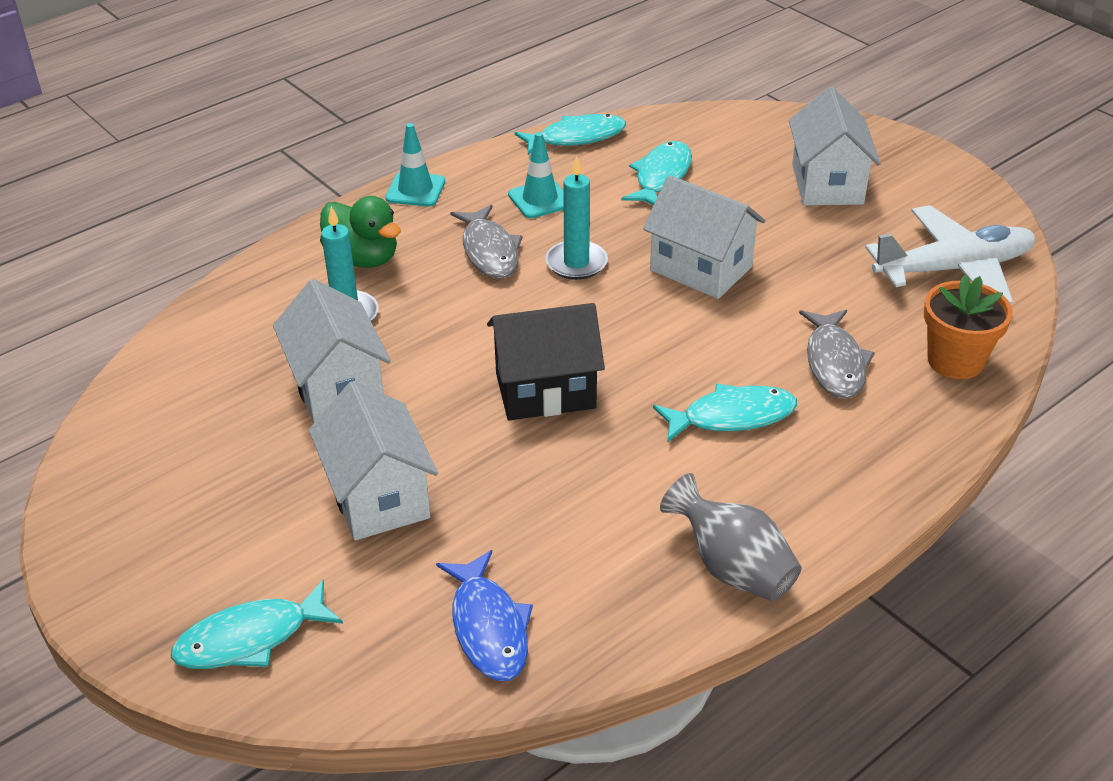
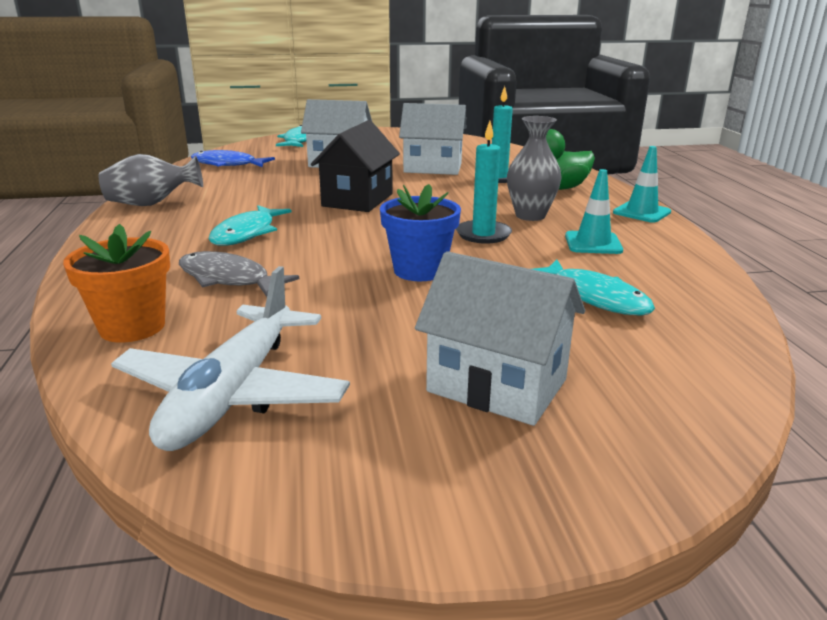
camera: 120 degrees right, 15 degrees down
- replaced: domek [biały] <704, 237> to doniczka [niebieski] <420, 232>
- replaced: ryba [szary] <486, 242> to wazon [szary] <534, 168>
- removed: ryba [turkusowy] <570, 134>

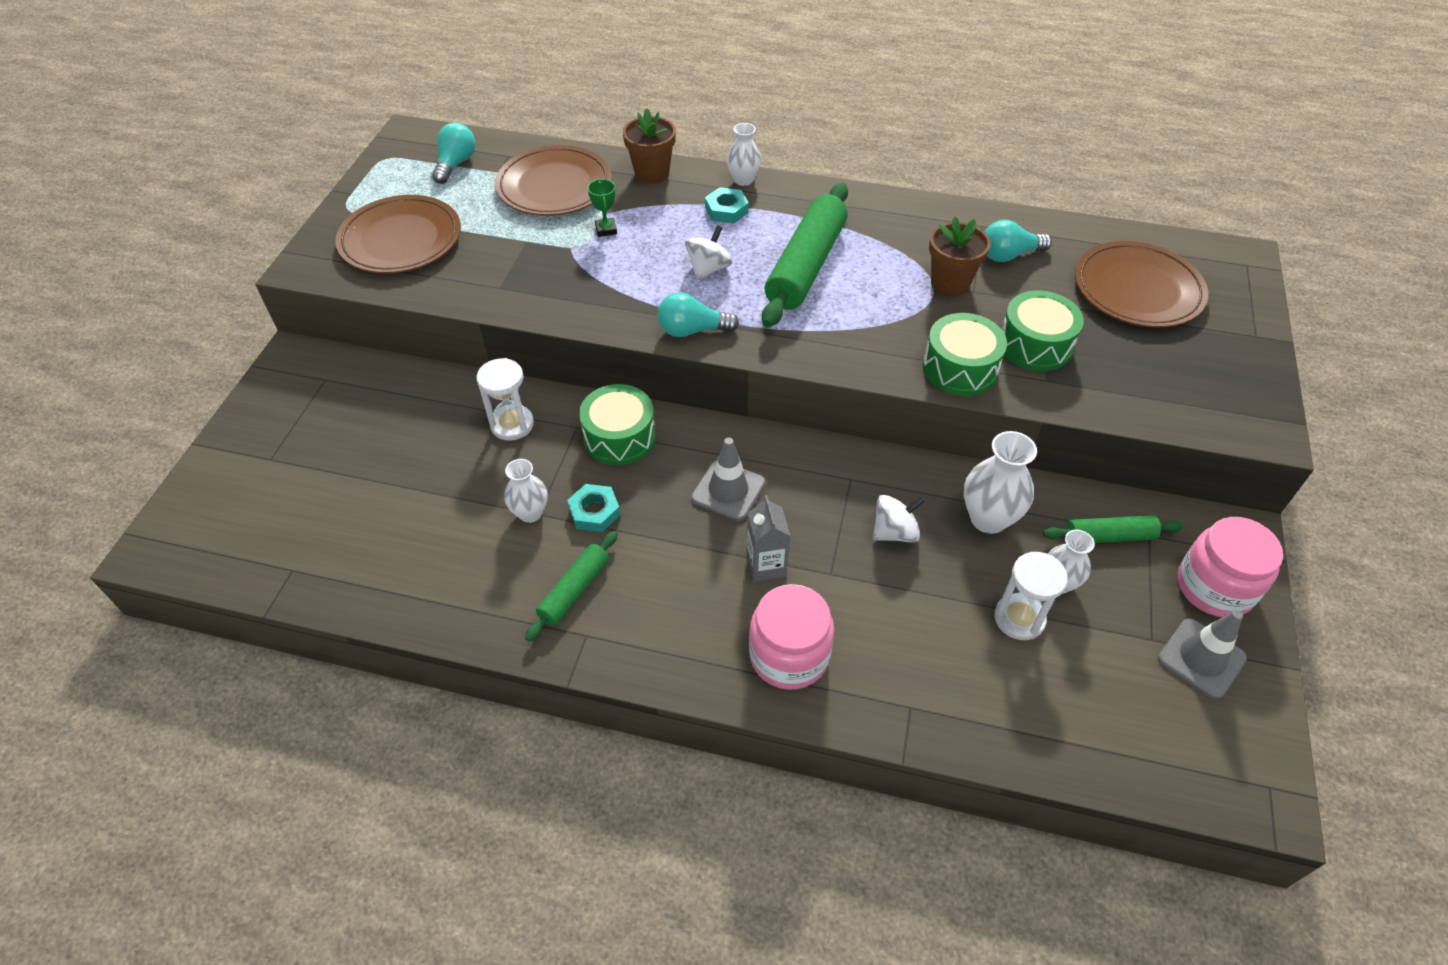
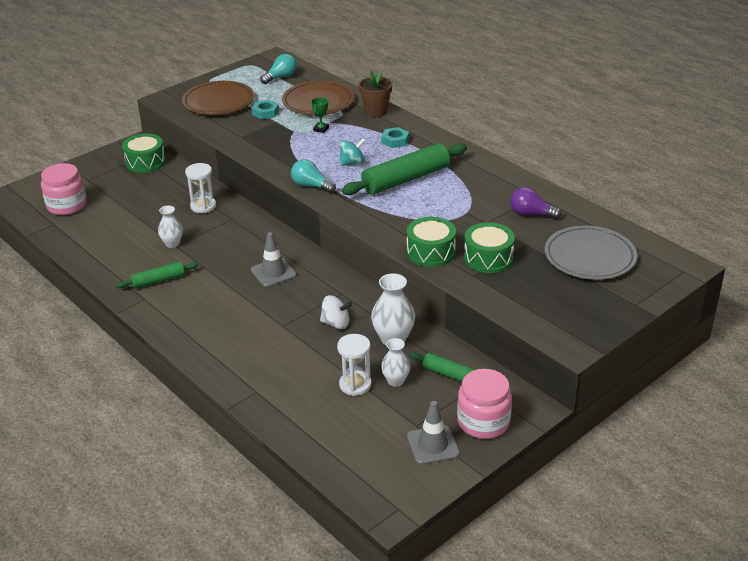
camera: 35 degrees right, 15 degrees down
- moved: słoik [różowy] <791, 637> to <64, 189>
- moved: bęben [zielony] <617, 424> to <144, 153>
- moved: nakrętka [turkusowy] <593, 508> to <265, 109>
- recoloured: bączek [biały] <708, 252> to bączek [turkusowy] <352, 152>
- recoloured: żarówka [turkusowy] <1018, 241> to żarówka [fioletowy] <536, 203>
- recoloured: talerz [brązowy] <1141, 284> to talerz [szary] <591, 253>
- removed: wazon [biały] <744, 154>
- removed: karton mleka [szary] <768, 538>
- removed: doniczka [brązowy] <960, 256>

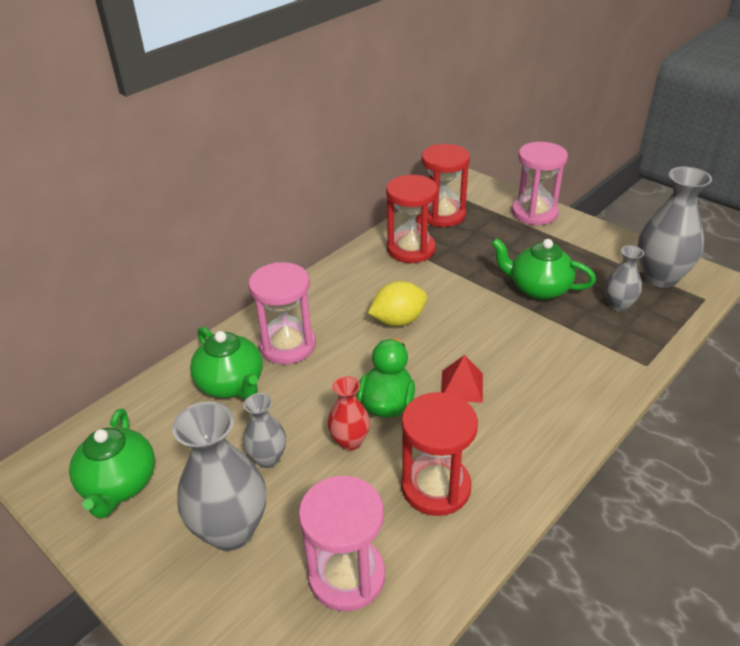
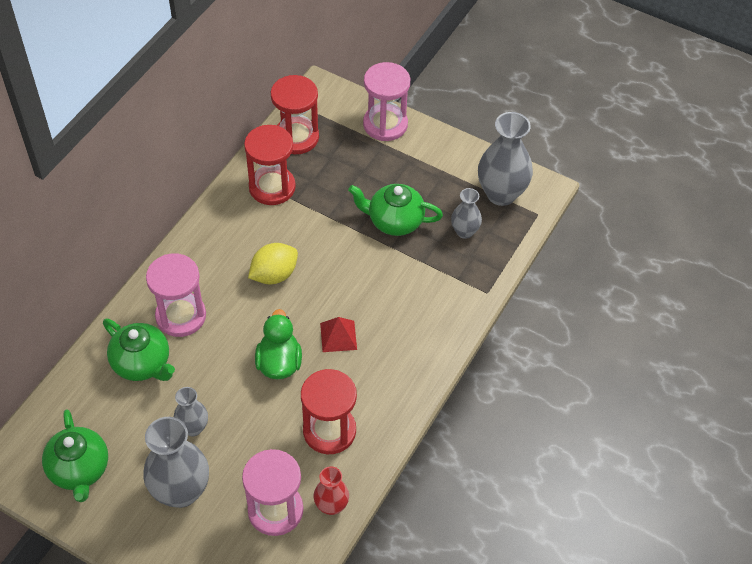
camera: 15 degrees left, 15 degrees up
- moved: wazon [czerwony] <349, 413> to <331, 491>

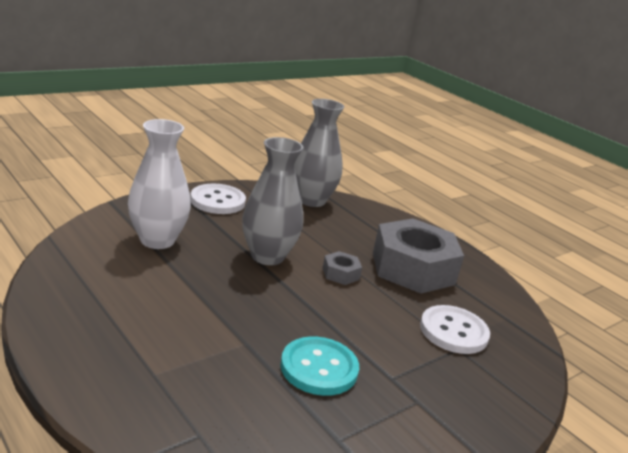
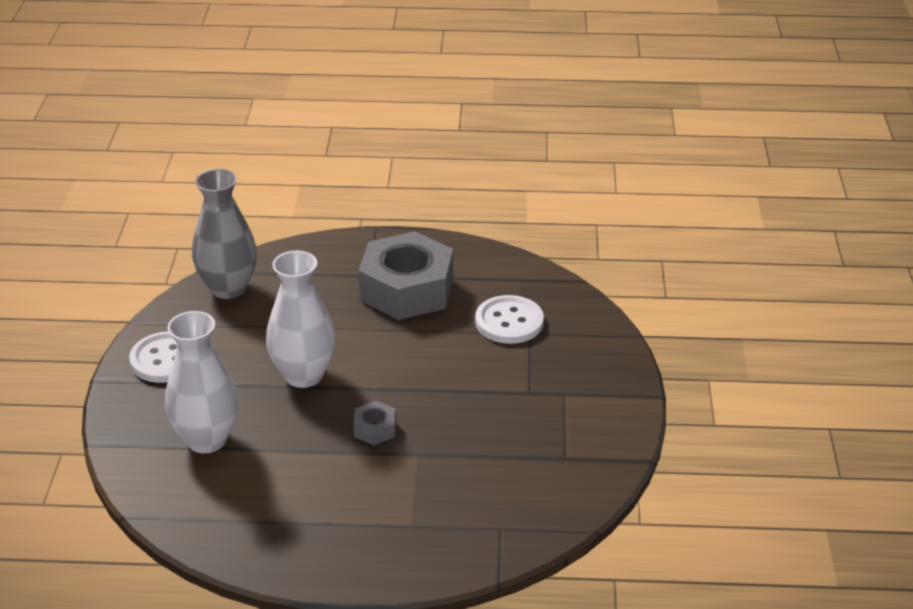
camera: 45 degrees left, 10 degrees up
- recoloured: wazon [szary] <272, 201> to wazon [biały] <301, 319>
- moved: nakrętka [szary] <342, 268> to <374, 423>
- removed: guzik [turkusowy] <319, 366>

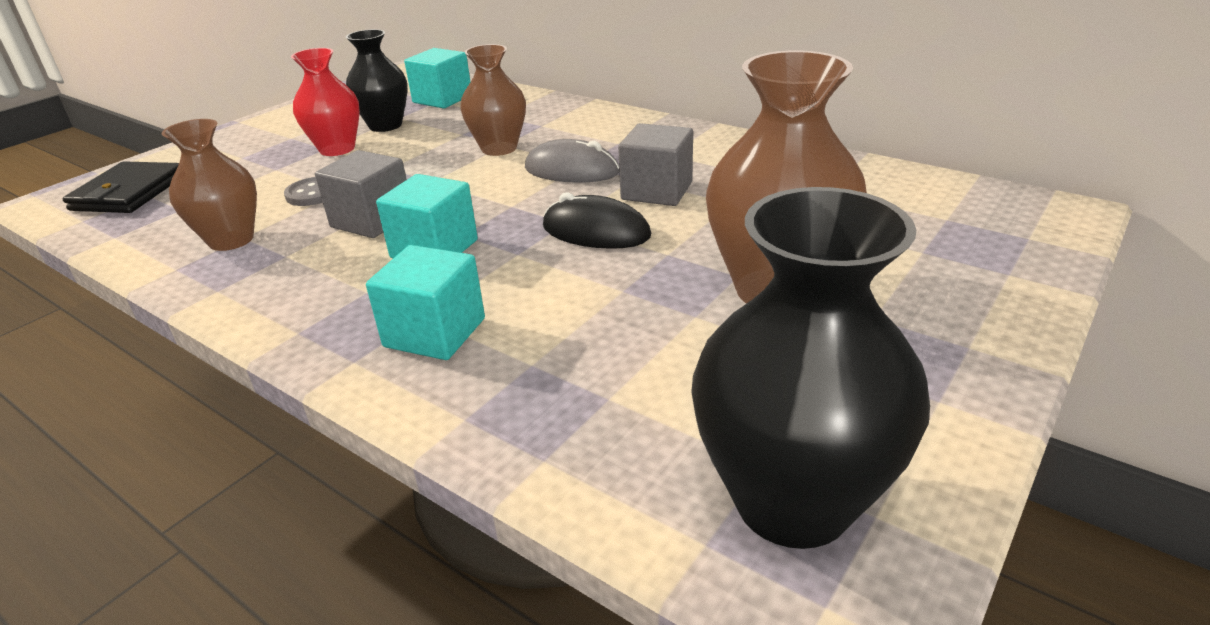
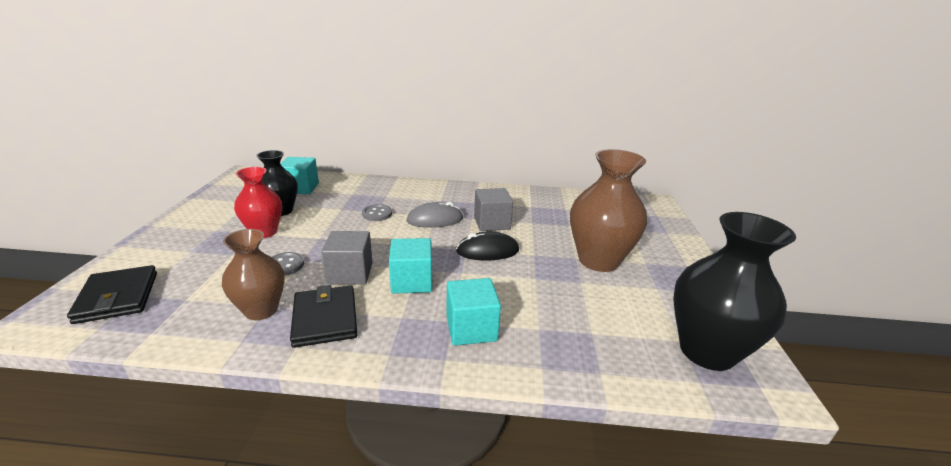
camera: 35 degrees left, 5 degrees down
- added: portfel [czarny] <323, 316>
- replaced: wazon [brązowy] <493, 100> to guzik [szary] <377, 212>

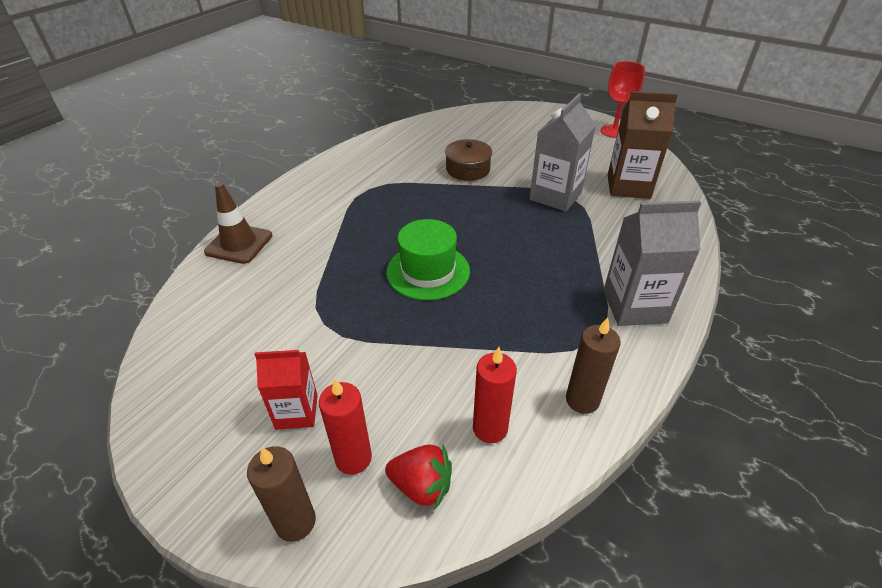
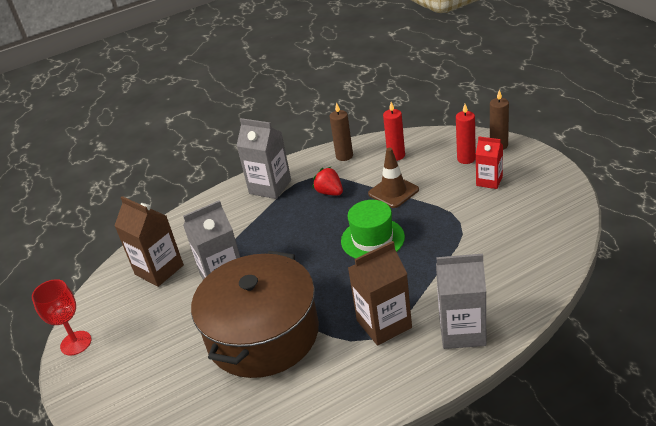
camera: 145 degrees left, 5 degrees down
- resized: garnek [brązowy] <468, 160> = <255, 314> x2.40
- moved: truskawka [czerwony] <418, 476> to <327, 181>
- added: karton mleka [brązowy] <380, 293>
- moved: pachołek [brązowy] <238, 223> to <393, 178>
- added: karton mleka [szary] <461, 301>

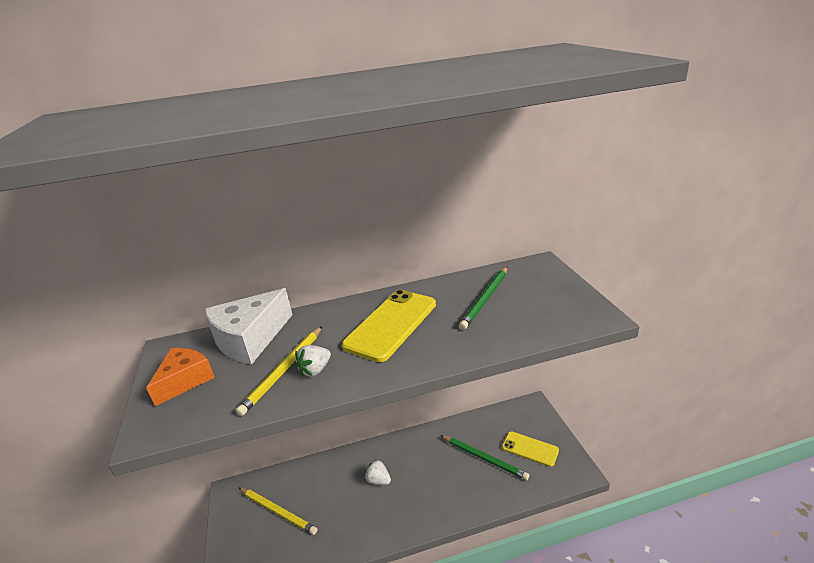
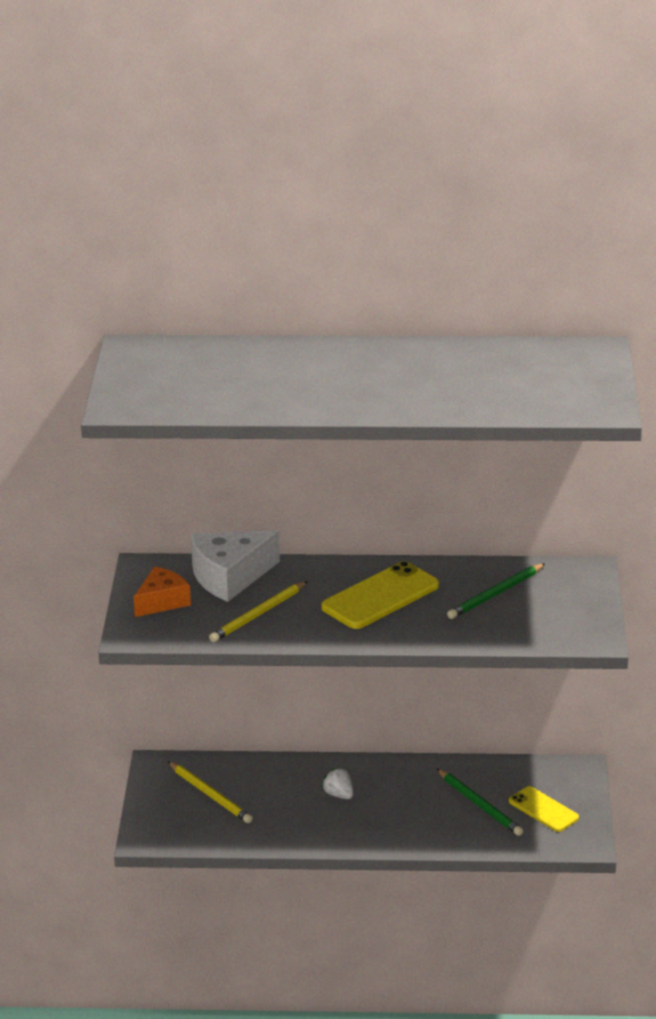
camera: 15 degrees right, 0 degrees up
- removed: truskawka [biały] <313, 361>

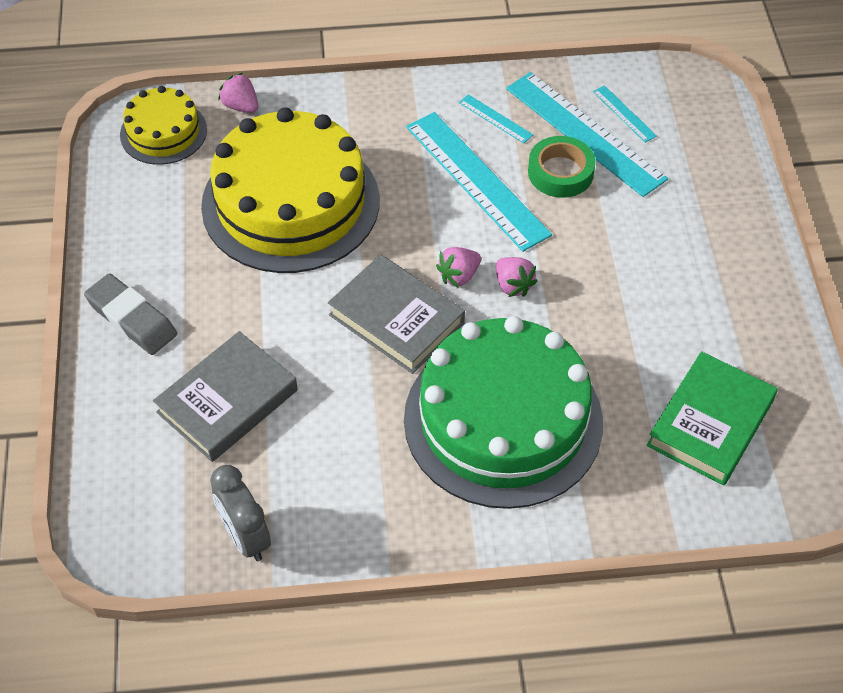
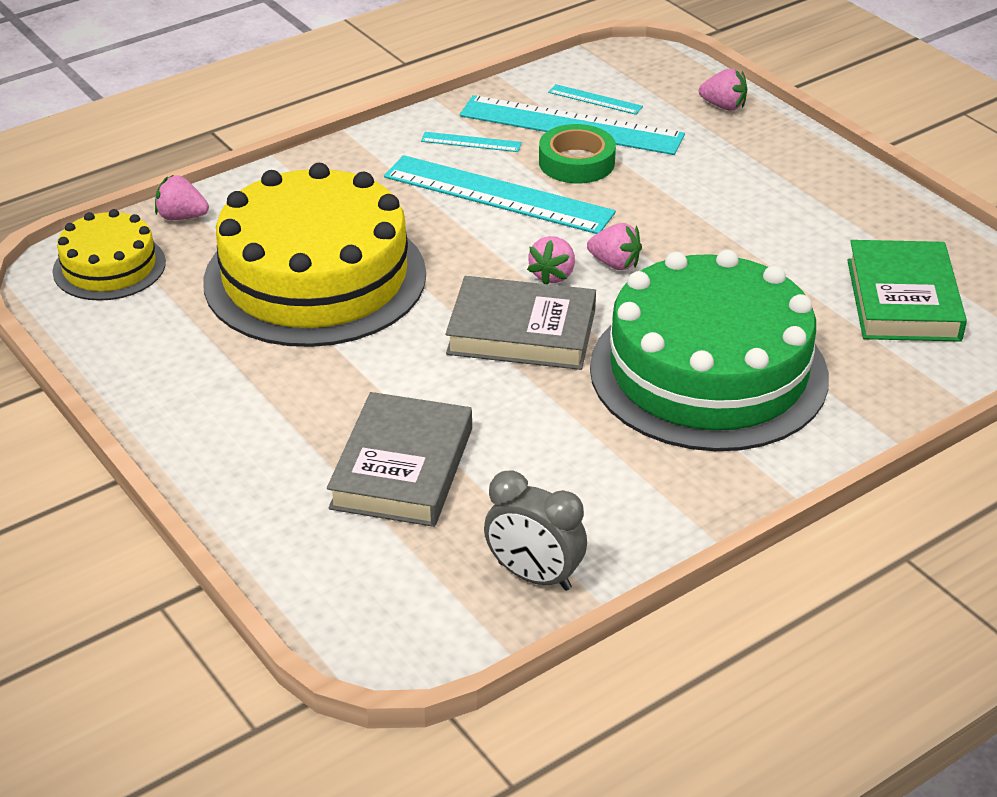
camera: 30 degrees left, 15 degrees down
- added: truskawka [różowy] <723, 90>
- removed: gumka do mazania [szary] <130, 314>

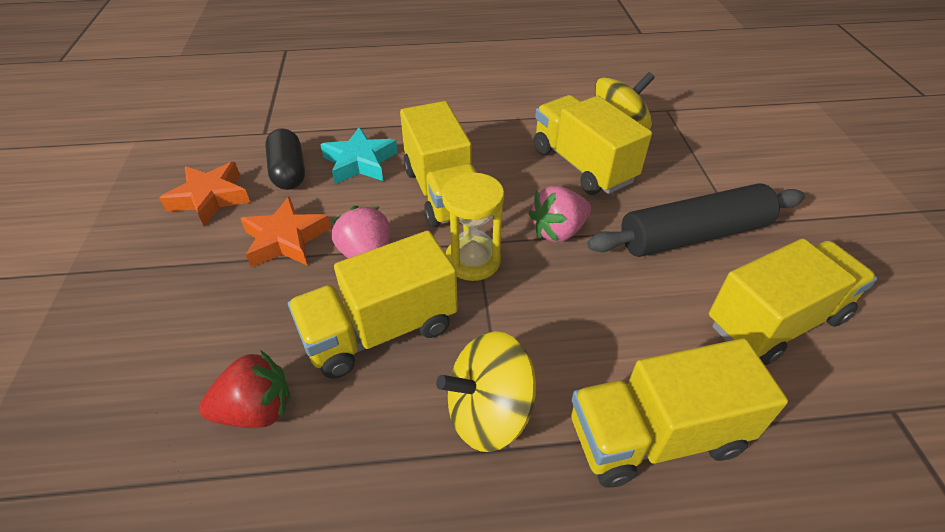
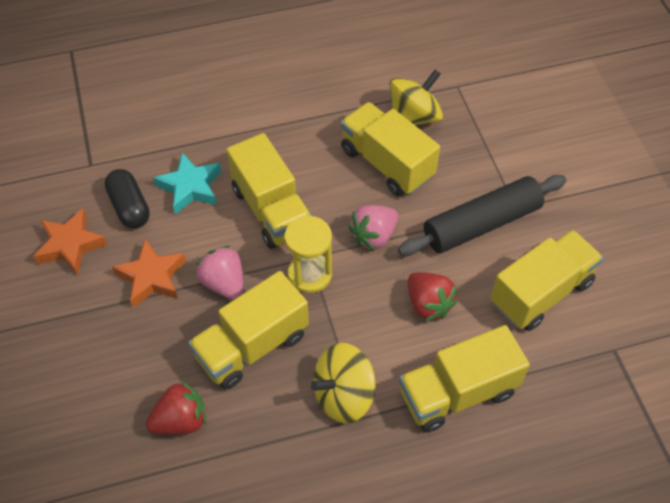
camera: 10 degrees left, 10 degrees up
- added: truskawka [czerwony] <432, 297>

